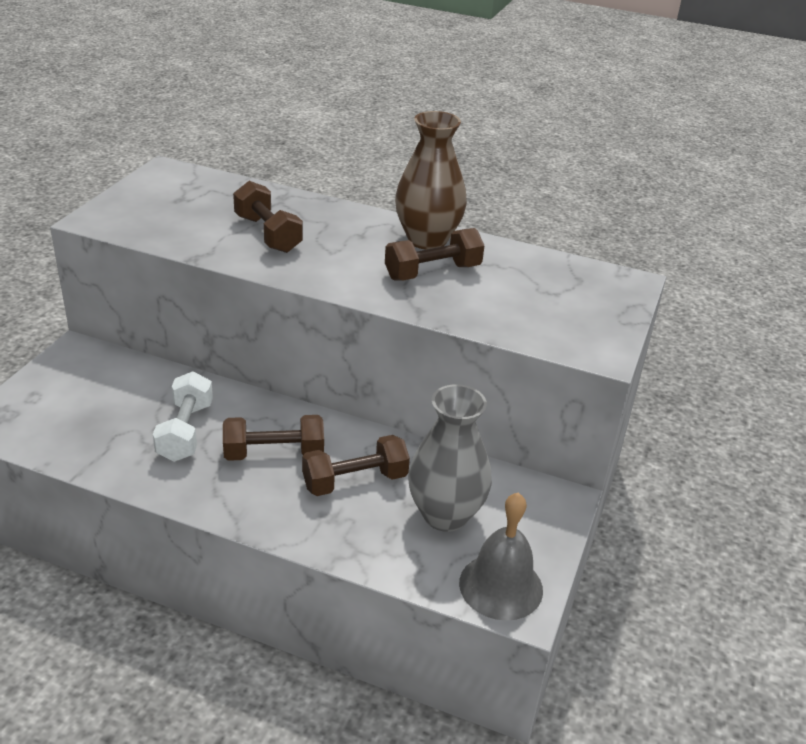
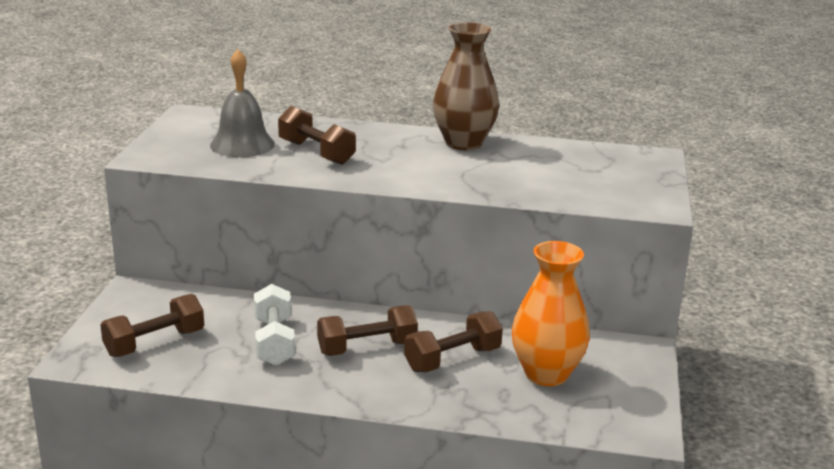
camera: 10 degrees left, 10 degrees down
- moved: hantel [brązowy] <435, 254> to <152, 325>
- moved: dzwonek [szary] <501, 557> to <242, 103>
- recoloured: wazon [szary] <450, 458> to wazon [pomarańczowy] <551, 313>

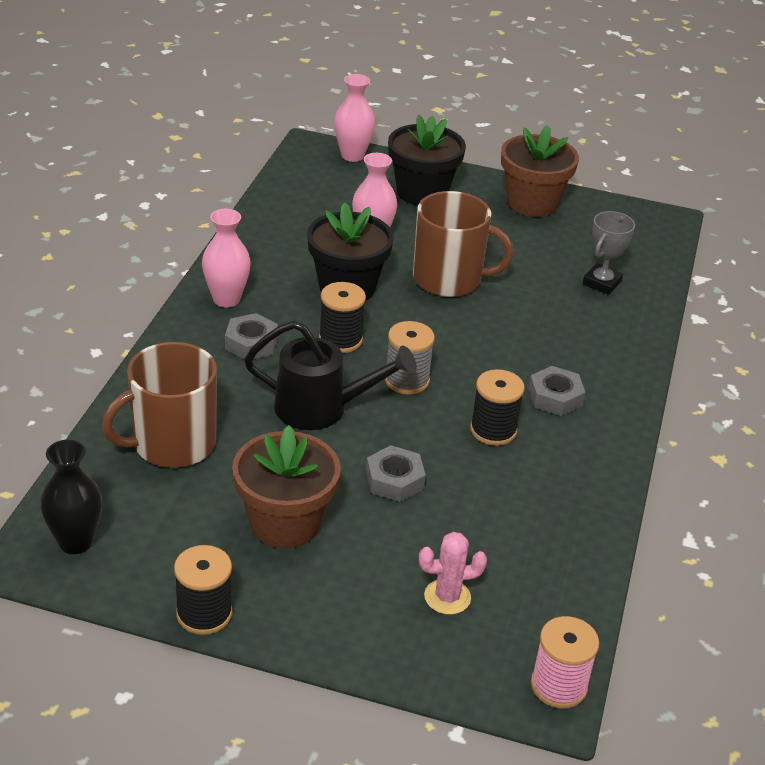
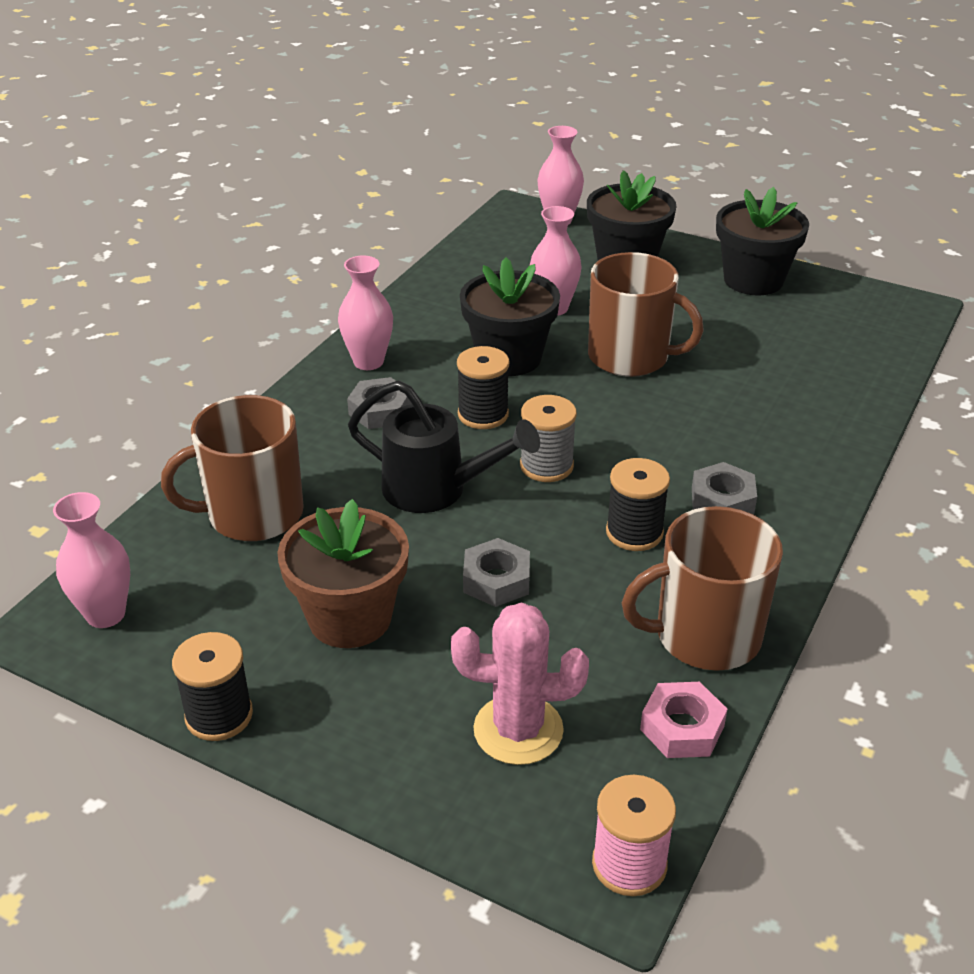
camera: 15 degrees right, 0 degrees up
- recoloured: wazon [czarny] <71, 497> to wazon [różowy] <91, 560>
- resized: kaktus [różowy] <453, 573> = <520, 684> x1.52
- added: kubek [brązowy] <702, 588>
- added: nakrętka [różowy] <683, 720>
- recoloured: doniczka [brązowy] <540, 171> to doniczka [czarny] <762, 241>
- removed: puchar [szary] <609, 253>

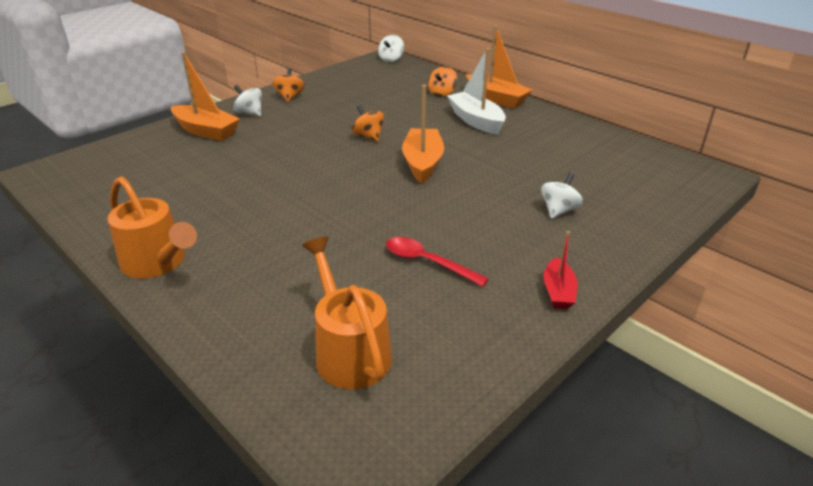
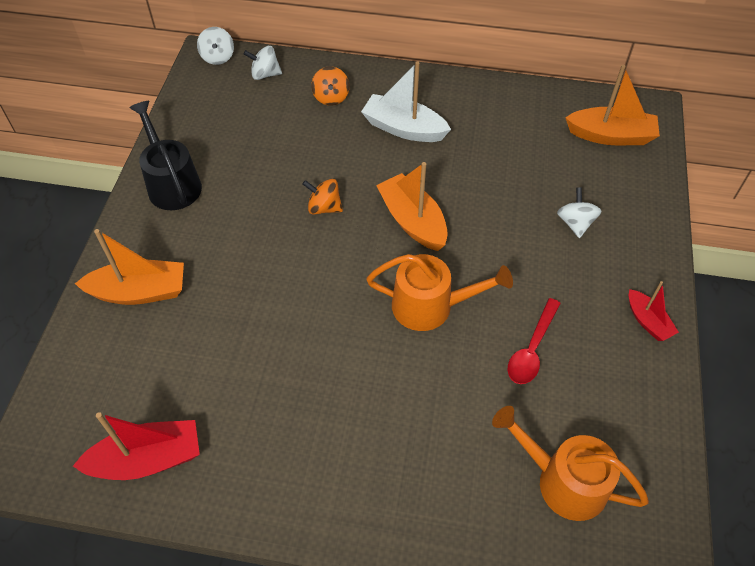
camera: 35 degrees left, 20 degrees up
- added: łódka [czerwony] <136, 446>
- replaced: bączek [pomarańczowy] <289, 85> to konewka [czarny] <165, 155>
- moved: bączek [biały] <247, 100> to <263, 63>
- moved: konewka [pomarańczowy] <152, 227> to <439, 292>
- turned: łyżka [czerwony] <437, 262> = <534, 341> 60 degrees counterclockwise
- moved: łódka [pomarańczowy] <499, 66> to <612, 105>

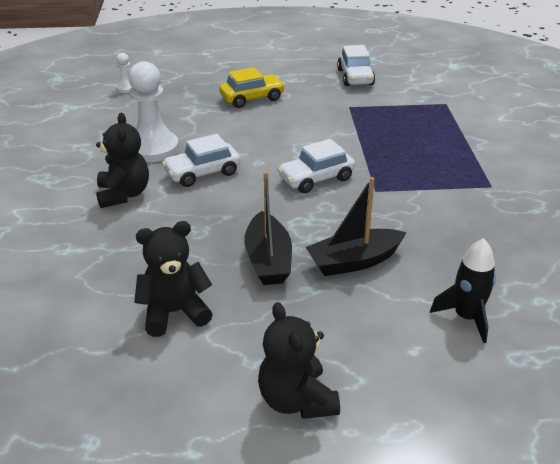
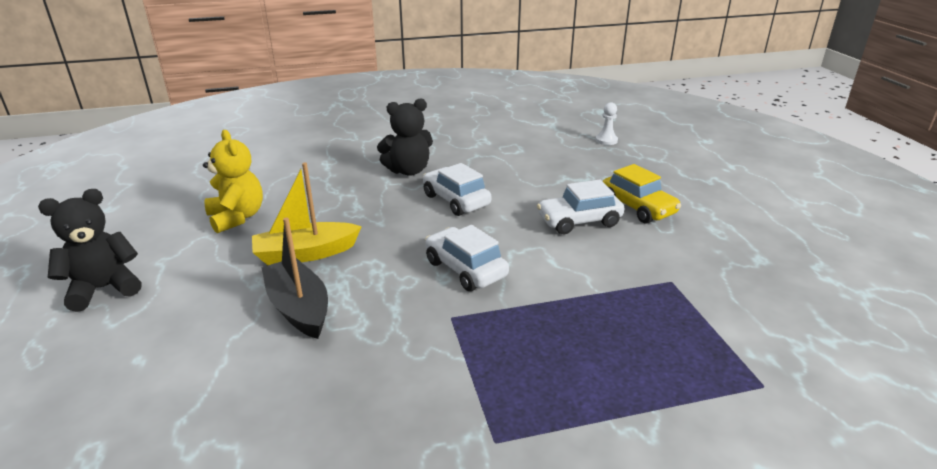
camera: 80 degrees right, 5 degrees down
- recoloured: miś [czarny] <173, 279> to miś [żółty] <233, 181>
- recoloured: łódka [czarny] <268, 228> to łódka [żółty] <307, 214>
- moved: samochód [biały] <356, 65> to <581, 207>
- removed: pionek [biały] <153, 111>
- removed: rakieta [czarny] <463, 290>

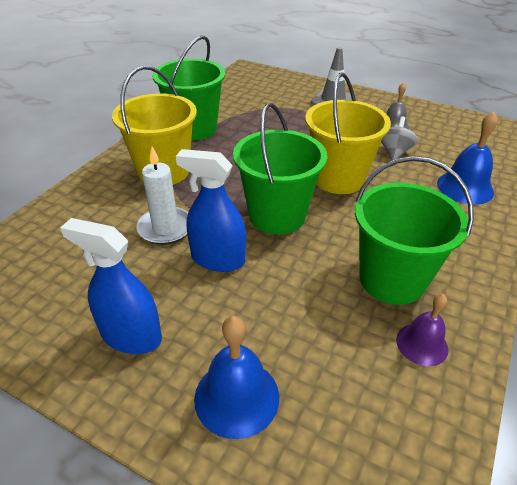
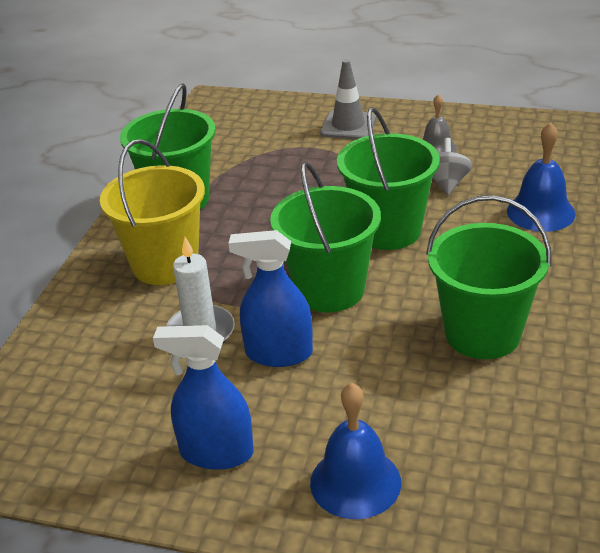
camera: 10 degrees left, 5 degrees down
- recoloured: wiadro [żółty] <348, 133> to wiadro [zielony] <388, 178>
- removed: dzwonek [fioletowy] <422, 330>

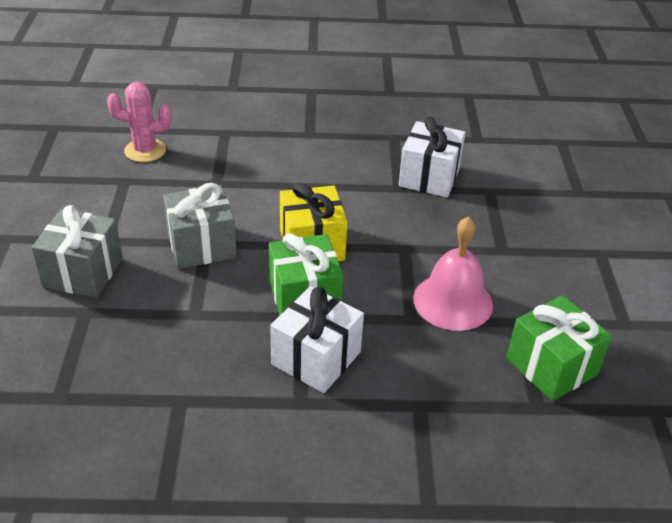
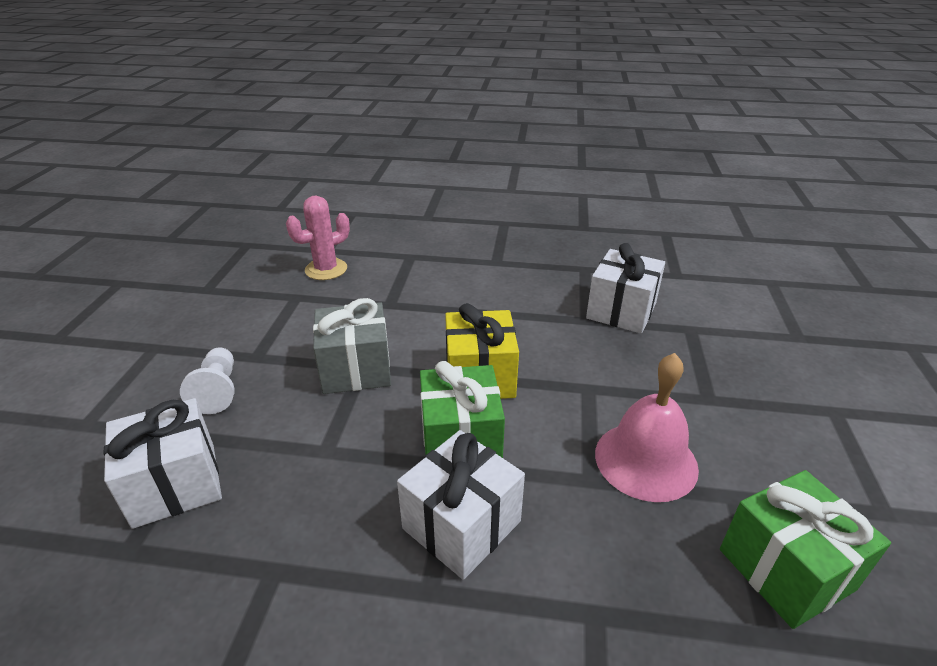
camera: 10 degrees right, 5 degrees down
- added: prezent [biały] <163, 463>
- replaced: prezent [szary] <77, 251> to pionek [biały] <207, 380>
- turned: kaktus [różowy] <139, 122> = <318, 238> 45 degrees counterclockwise

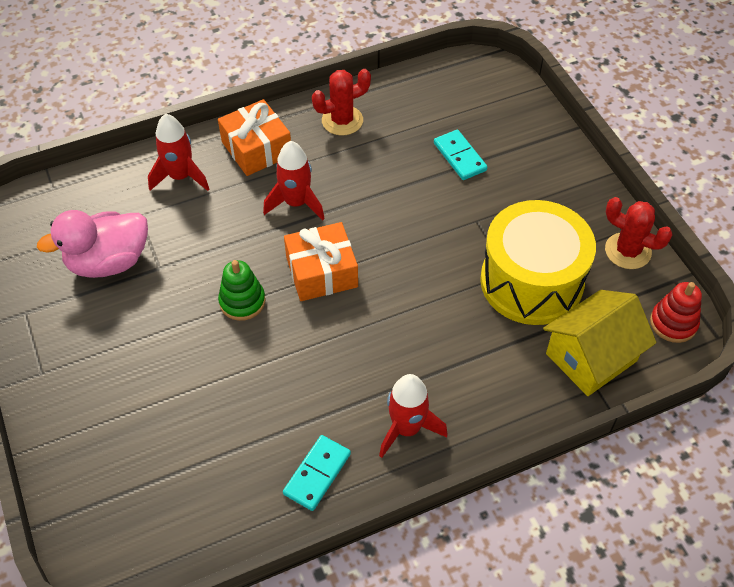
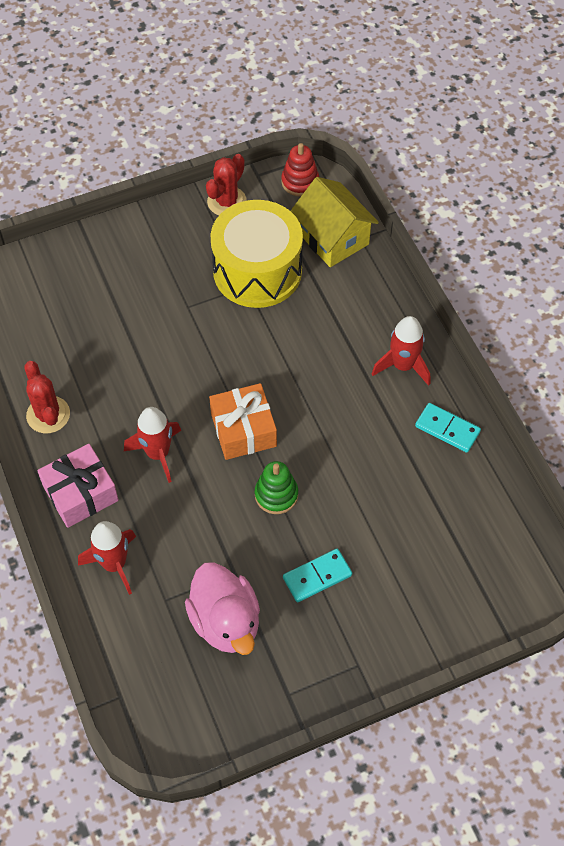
camera: 90 degrees left, 5 degrees up
- recoloured: prezent [pomarańczowy] <254, 137> to prezent [różowy] <78, 486>
- moved: kostka domina [turkusowy] <460, 154> to <317, 575>

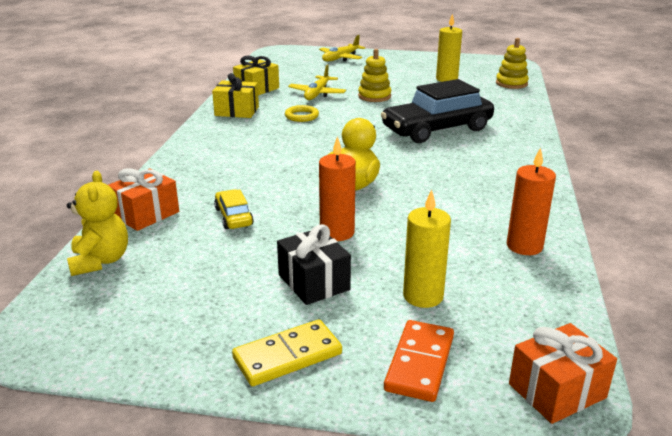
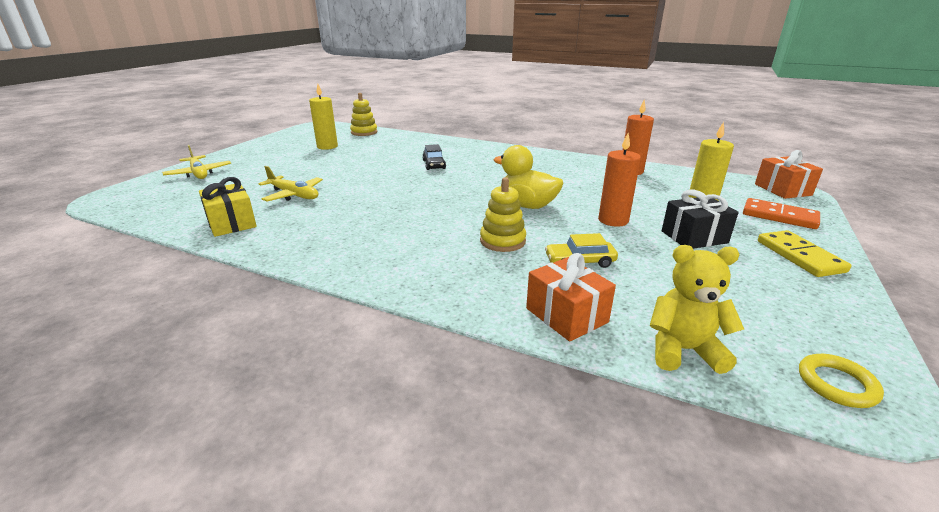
camera: 75 degrees left, 0 degrees up
- resized: samochód [czarny] <437, 111> = <434, 157> x0.46
- moved: zabawka nakładanka [żółty] <374, 75> to <503, 214>
- moved: pierścień [żółty] <302, 113> to <841, 381>
- removed: prezent [żółty] <235, 95>

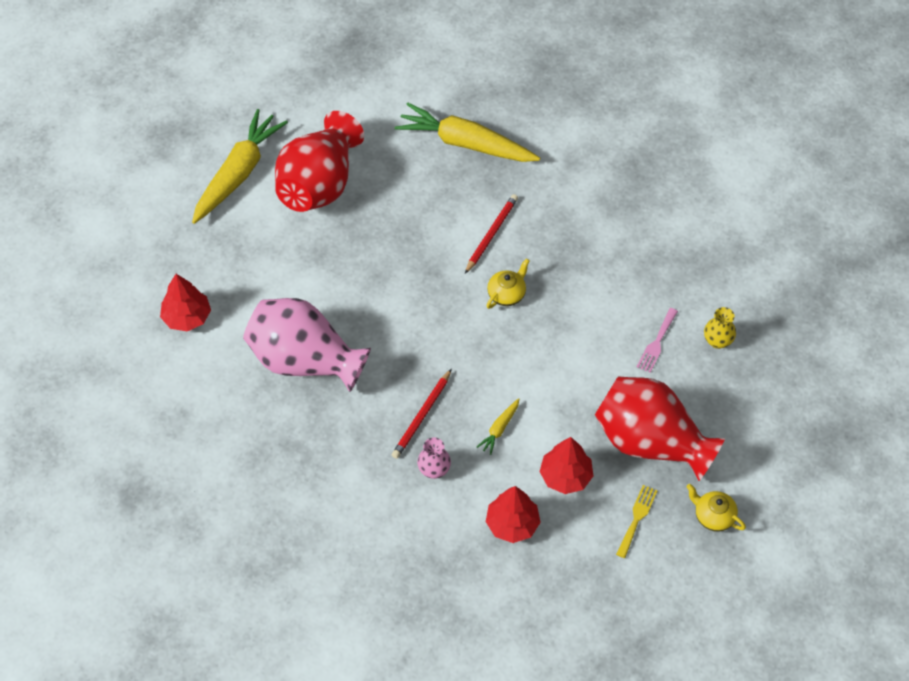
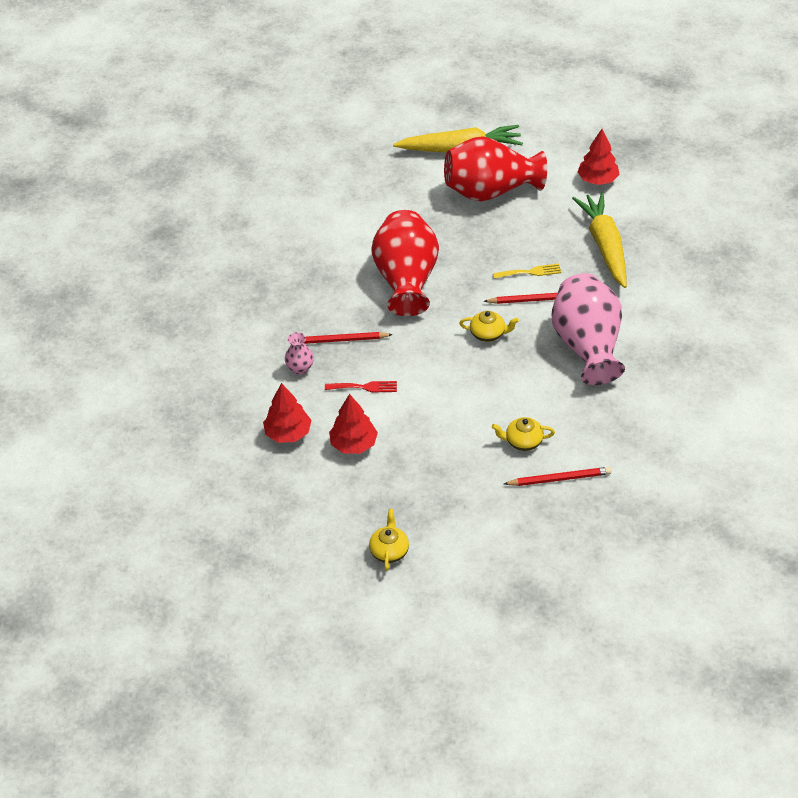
camera: 60 degrees right, 10 degrees down
- replaced: marchewka [żółty] <498, 426> to widelec [czerwony] <361, 386>
- moved: wazon [czerwony] <660, 429> to <405, 263>
- replaced: widelec [różowy] <657, 340> to imbryk [żółty] <523, 434>
- moved: widelec [żółty] <637, 521> to <527, 271>
- replaced: wazon [żółty] <720, 328> to ołówek [czerwony] <558, 476>
- moved: wazon [różowy] <307, 345> to <588, 329>
- moved: drzewko [czerwony] <185, 302> to <598, 157>

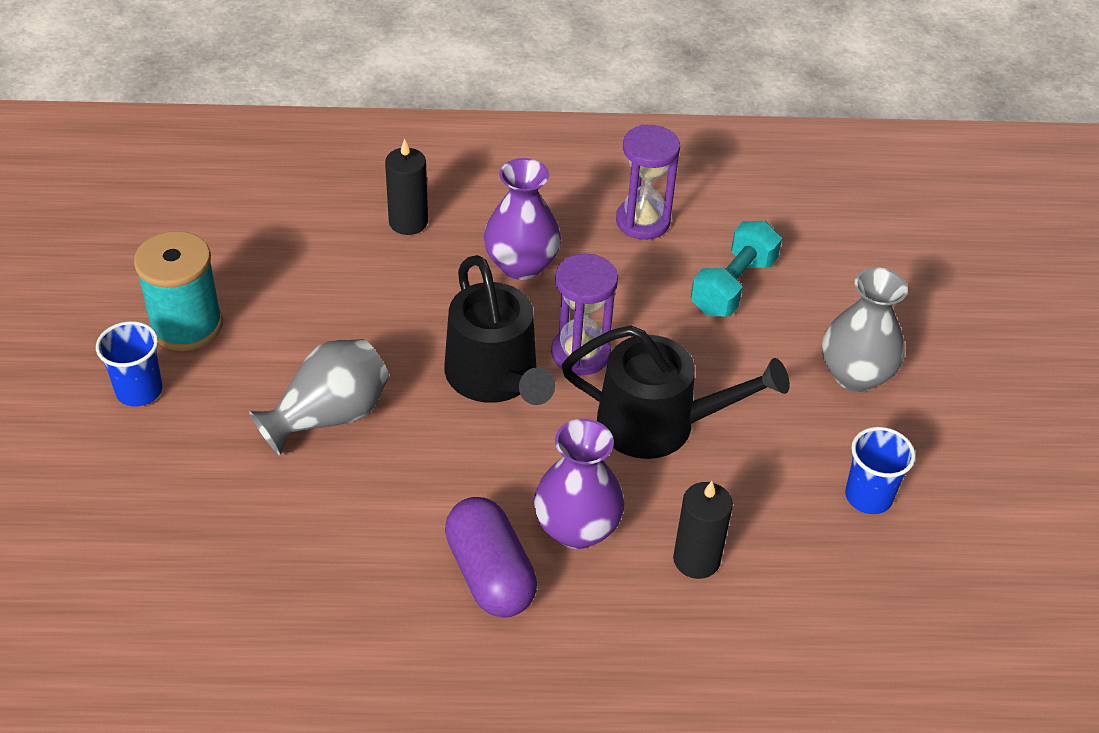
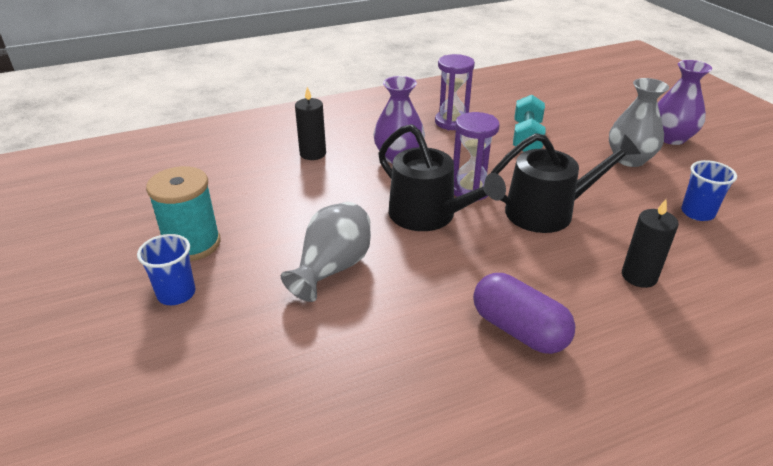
camera: 20 degrees left, 10 degrees down
- moved: wazon [fioletowy] <579, 484> to <685, 102>

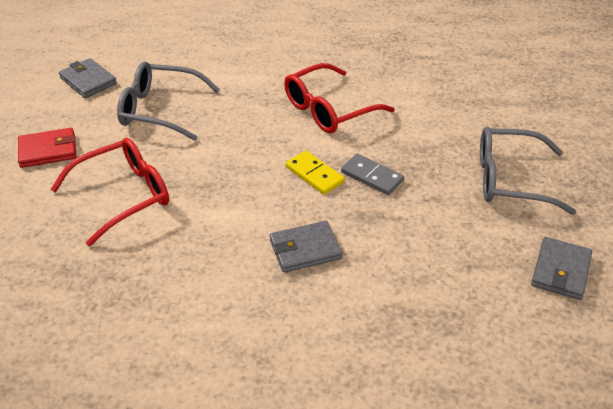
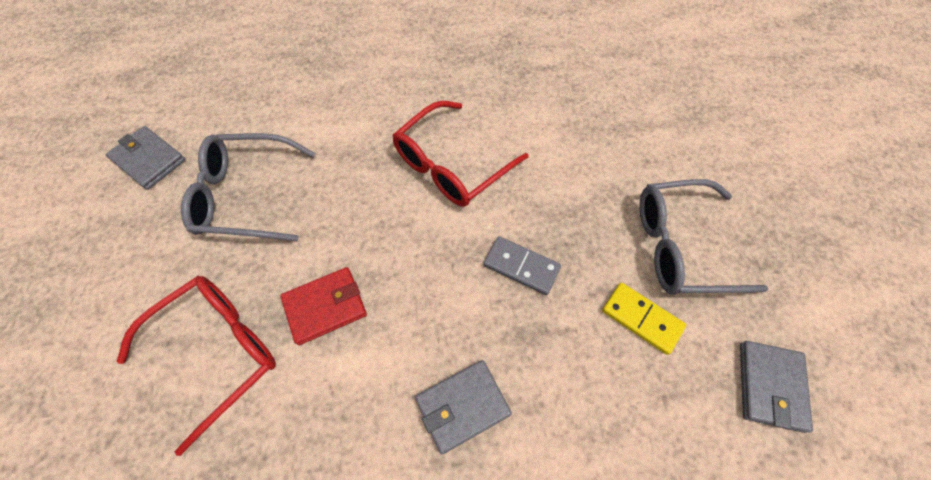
camera: 10 degrees left, 20 degrees up
- moved: portfel [czerwony] <47, 148> to <323, 306>
- moved: kostka domina [żółty] <315, 173> to <644, 319>

